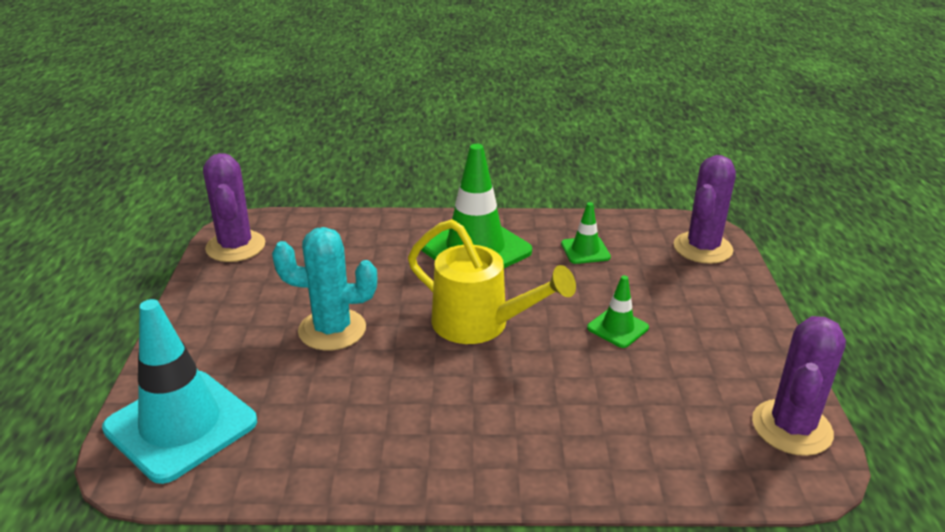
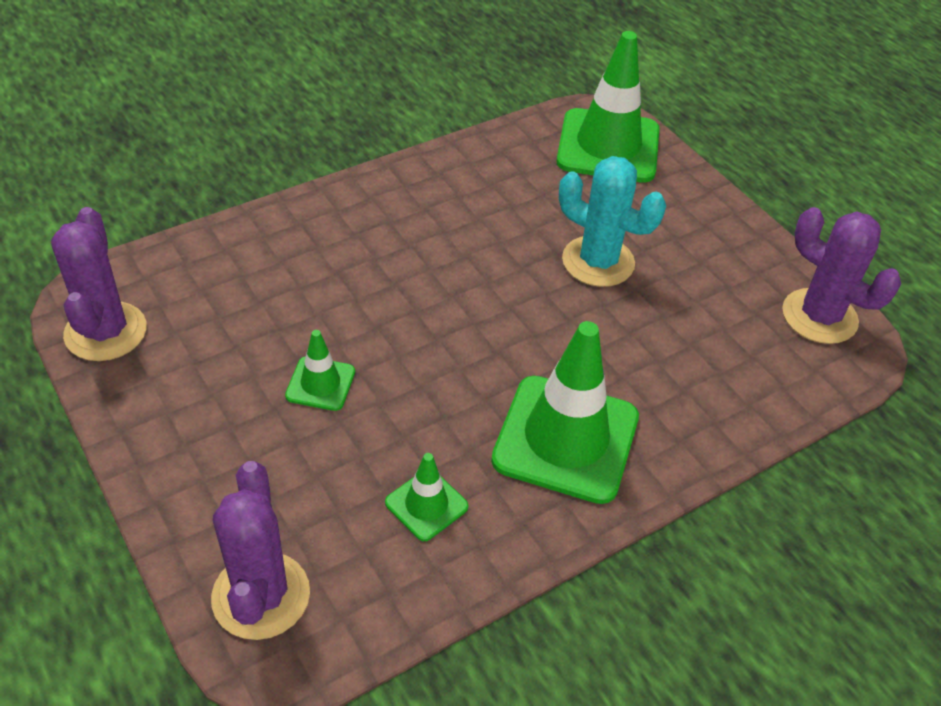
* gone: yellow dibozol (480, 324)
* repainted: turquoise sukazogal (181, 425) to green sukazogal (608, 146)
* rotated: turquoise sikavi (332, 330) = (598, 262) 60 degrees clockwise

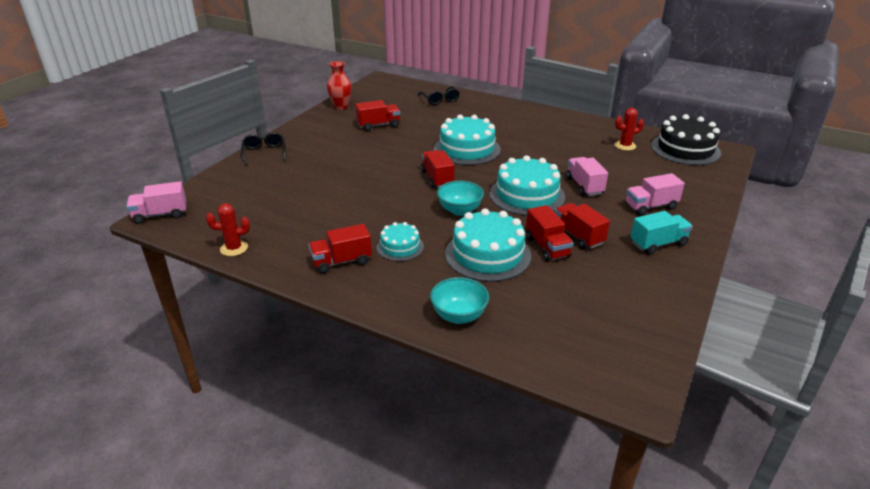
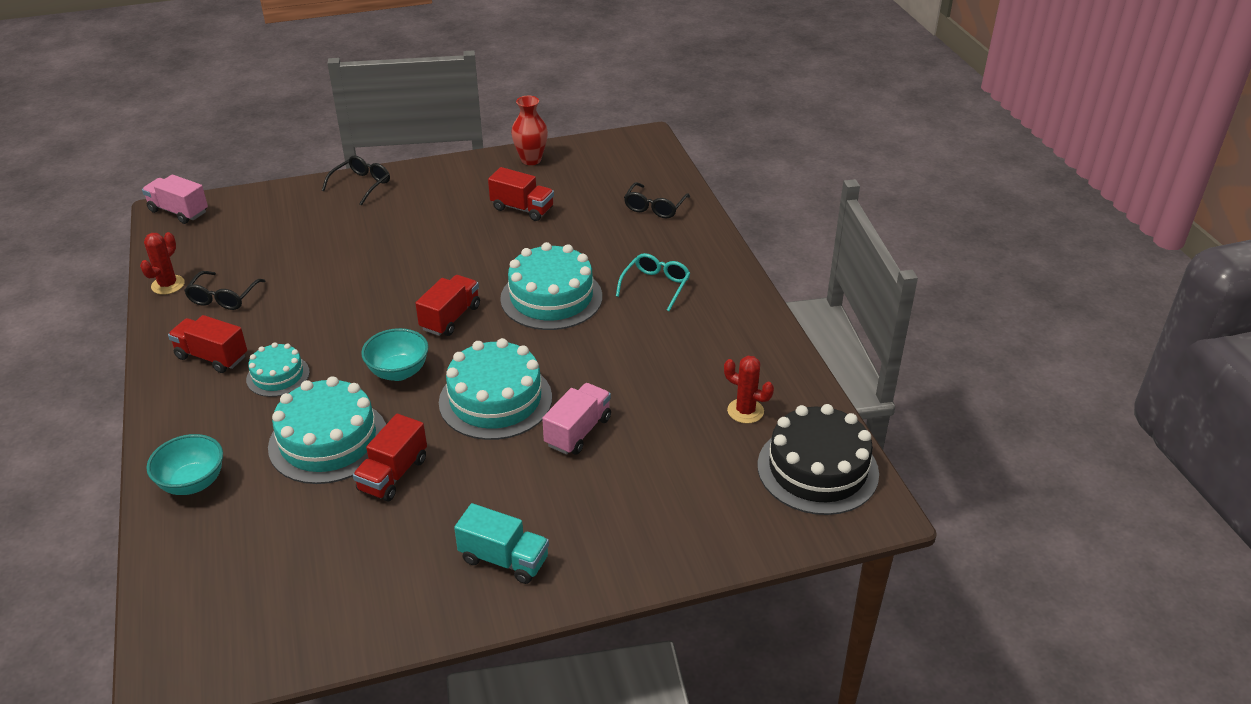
* gone: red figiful (578, 236)
* gone: pink figiful (650, 206)
* new: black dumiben (223, 298)
* new: turquoise dumiben (656, 286)
* rotated: red sikavi (234, 248) = (168, 285) 75 degrees clockwise

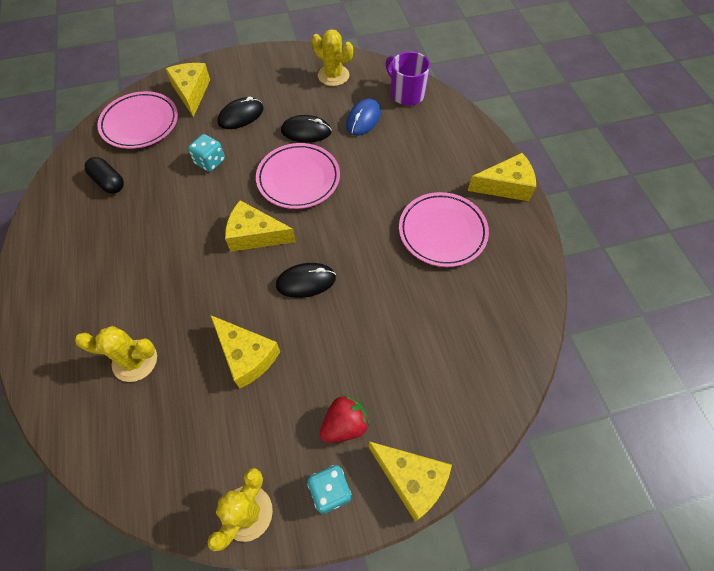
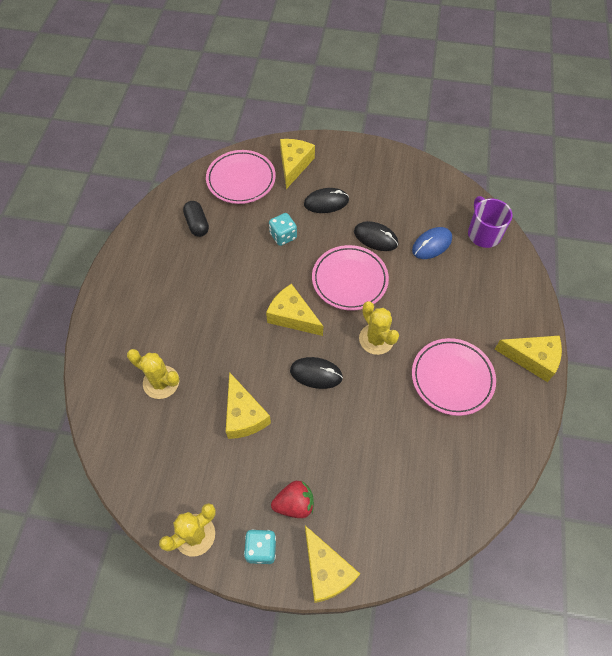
* shifted: yellow sikavi (333, 75) to (376, 339)

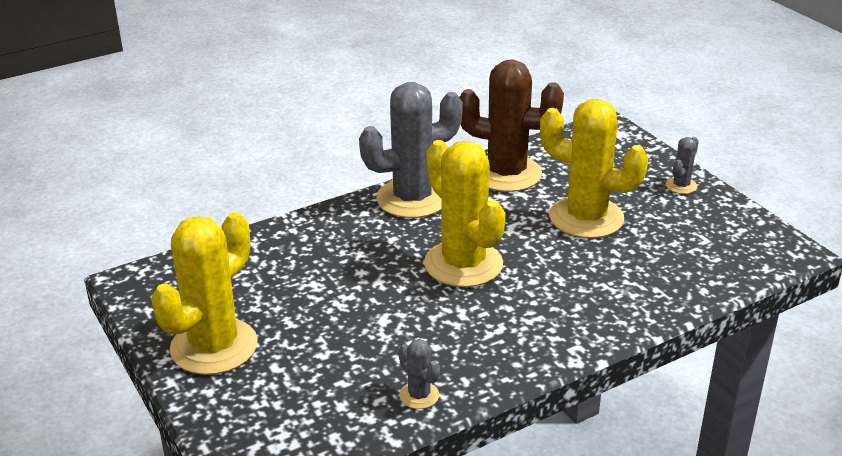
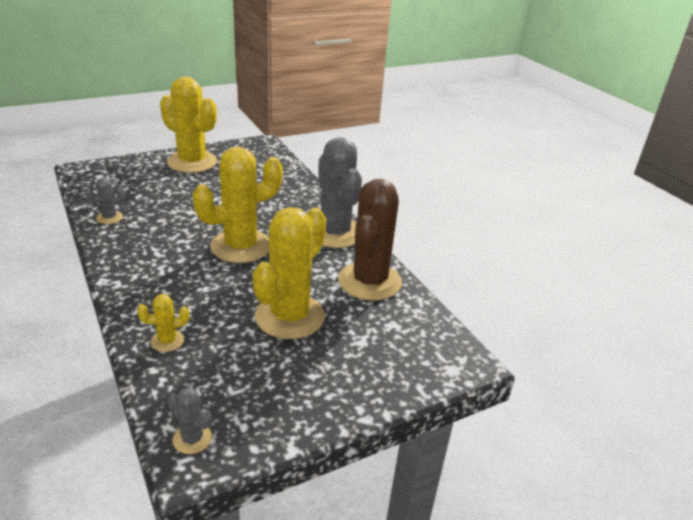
* new: yellow sikavi (167, 341)
* shifted: grey sikavi (681, 185) to (192, 438)

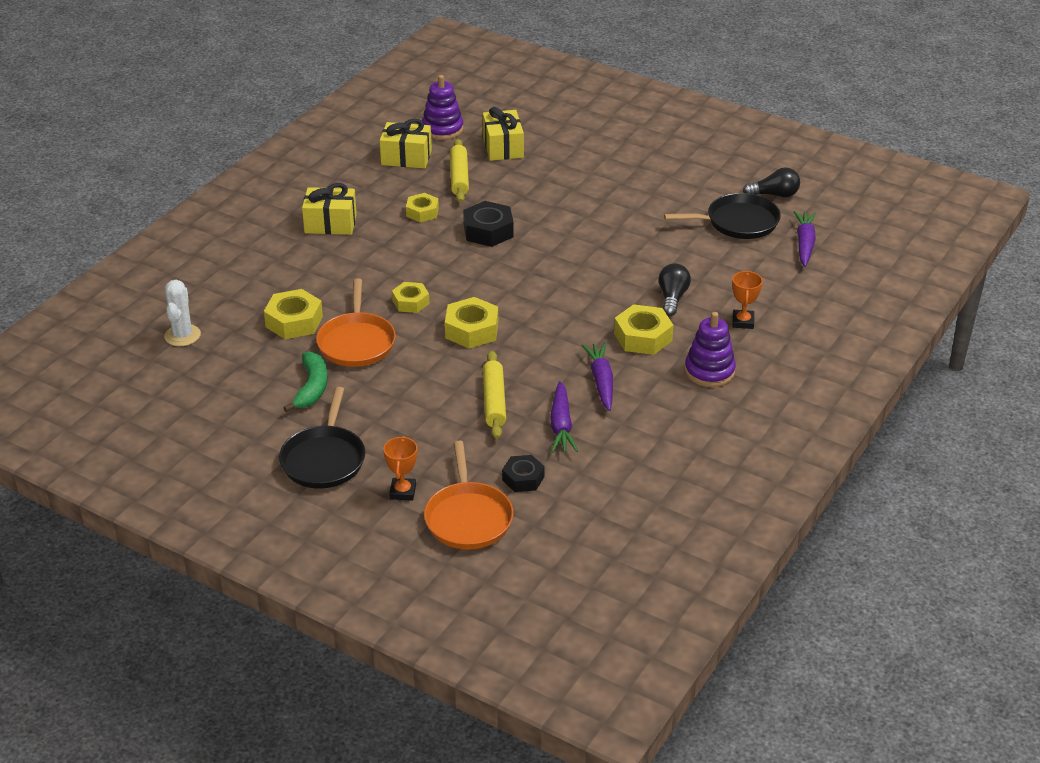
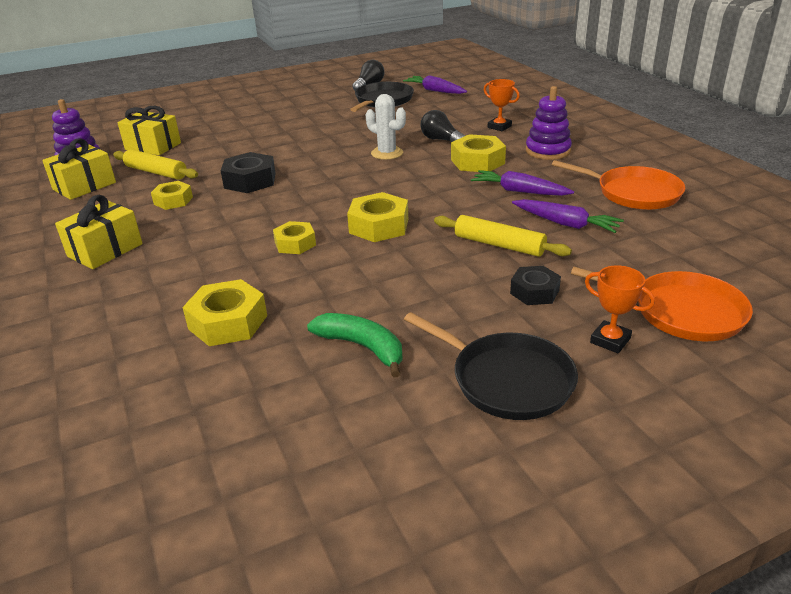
* shifted: white sikavi (182, 335) to (387, 153)
* shifted: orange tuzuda (356, 342) to (634, 193)
* shifted: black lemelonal (523, 478) to (534, 292)

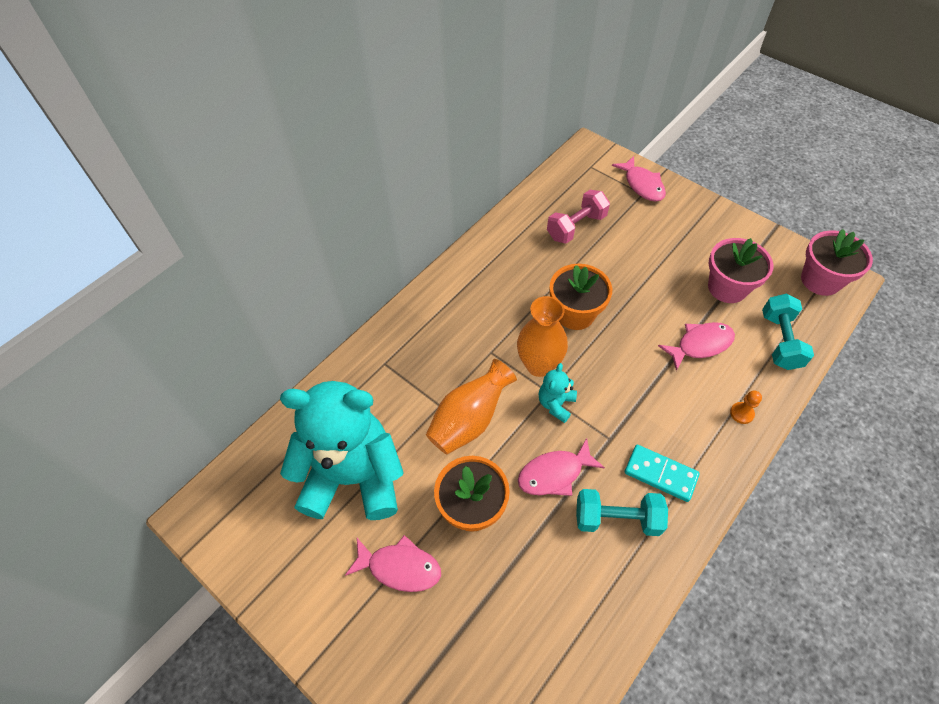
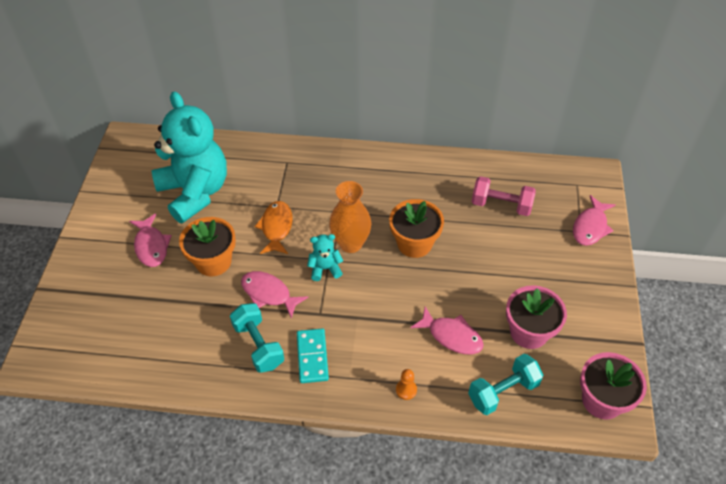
* swapped: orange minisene (469, 420) to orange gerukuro (276, 227)

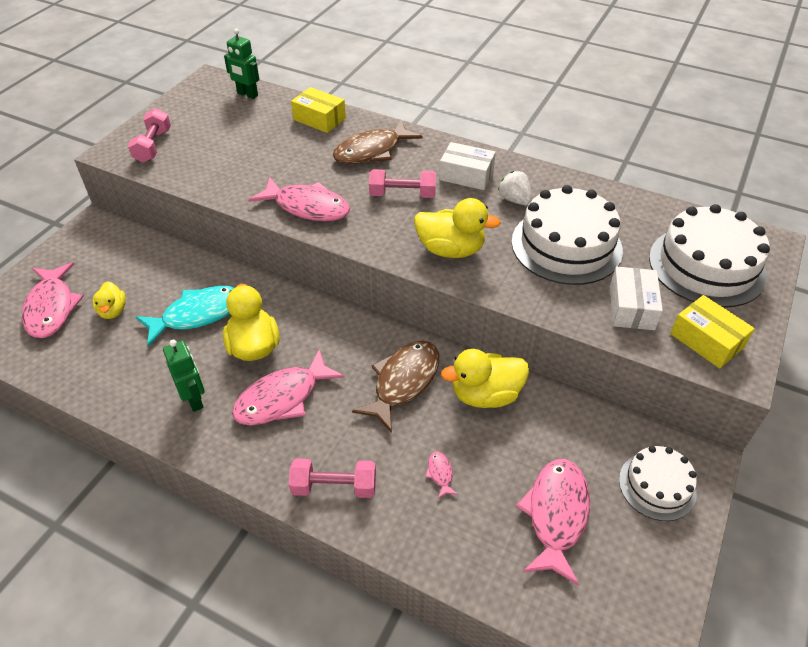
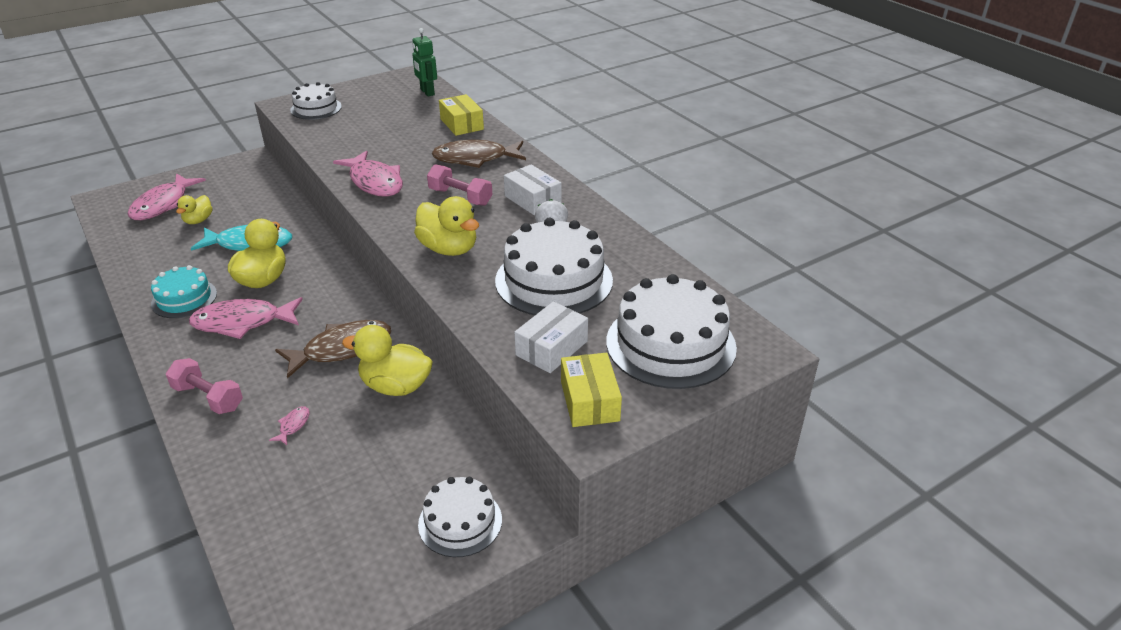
* gone: pink gerukuro (556, 515)
* swapped: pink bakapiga (153, 146) to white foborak (316, 108)
* swapped: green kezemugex (194, 399) to turquoise foborak (184, 298)

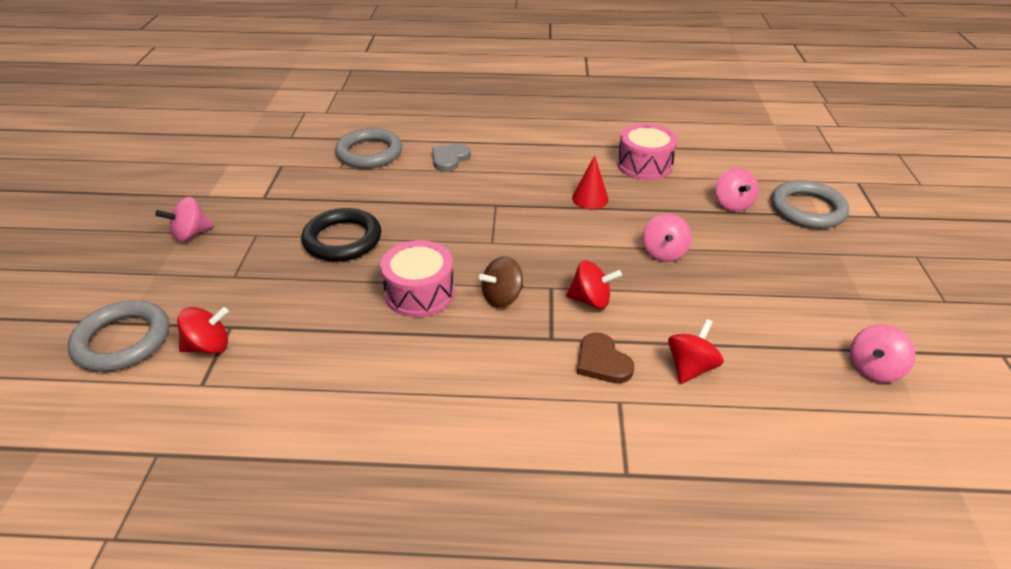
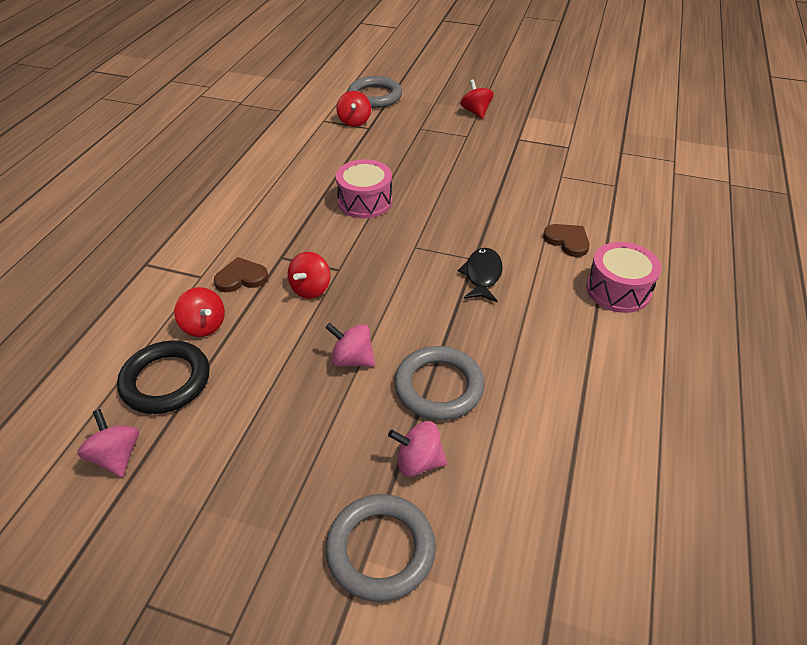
* gone: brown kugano (502, 297)
* gone: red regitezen (590, 198)
* new: black gerukuro (482, 275)
* shifted: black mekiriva (342, 239) to (166, 381)
* shifted: grey mekiriva (369, 153) to (439, 387)
* shifted: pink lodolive (644, 165) to (618, 290)
* repainted: pink kugano (191, 234) to red kugano (476, 112)
* repainted: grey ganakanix (449, 159) to brown ganakanix (567, 241)

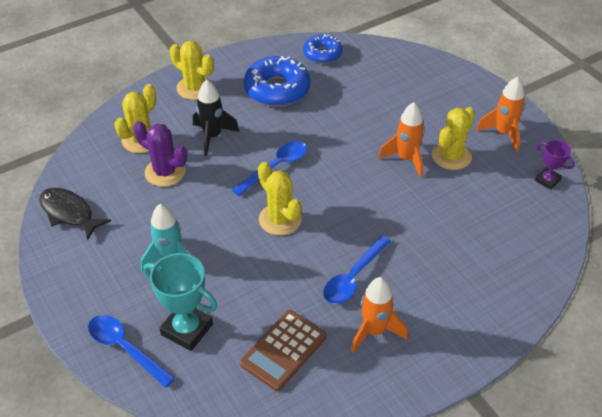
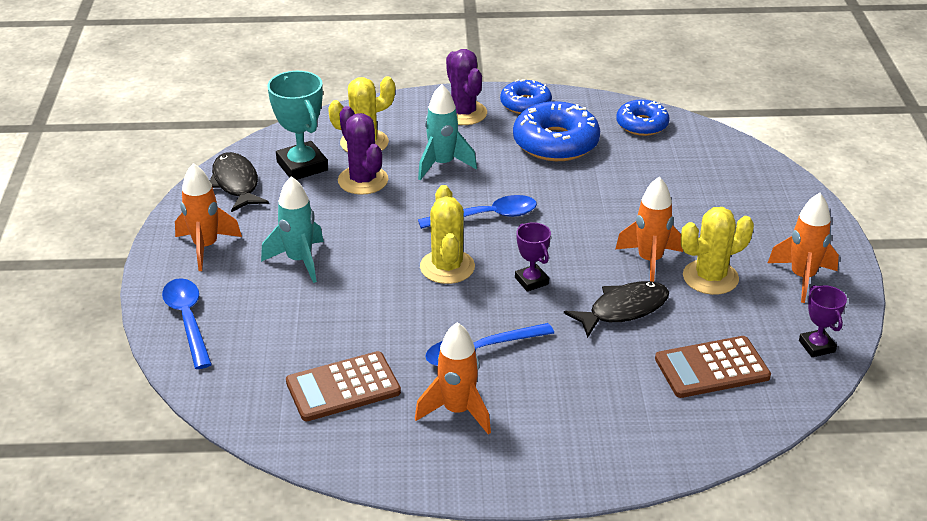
* new: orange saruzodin (206, 247)
* new: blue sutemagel (525, 104)
* new: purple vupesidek (531, 281)
* new: black gerukuro (623, 310)
* new: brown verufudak (712, 368)
* shifted: turquoise vupesidek (187, 329) to (302, 166)
* repainted: yellow sikavi (195, 88) to purple sikavi (463, 113)
* repainted: black saruzodin (212, 137) to turquoise saruzodin (442, 165)

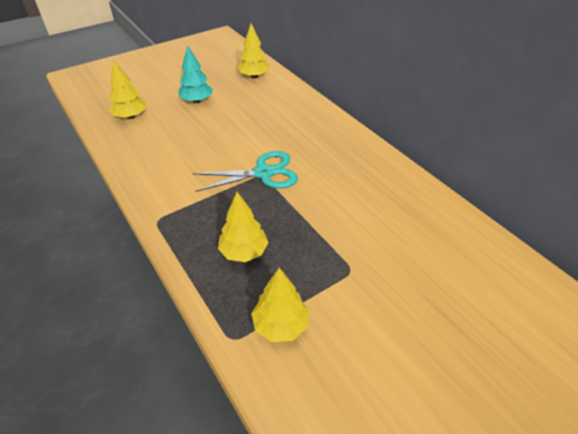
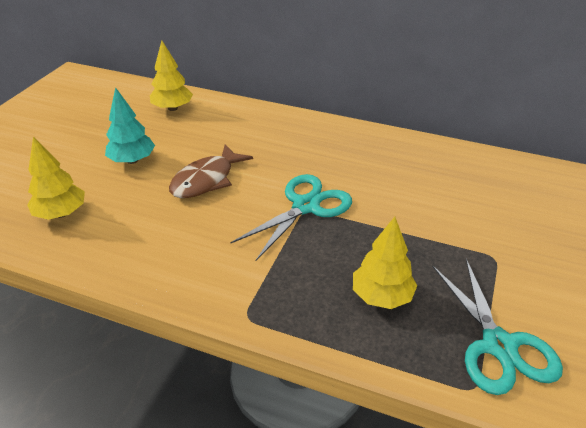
* new: brown gerukuro (206, 180)
* swapped: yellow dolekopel (280, 325) to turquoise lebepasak (498, 345)

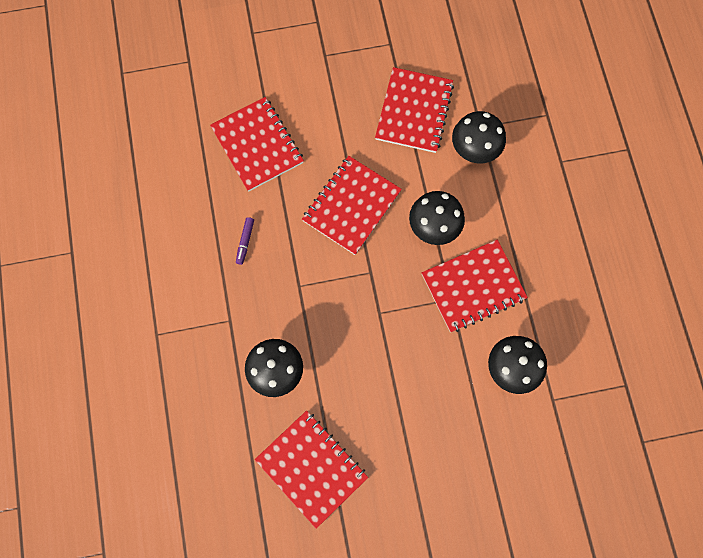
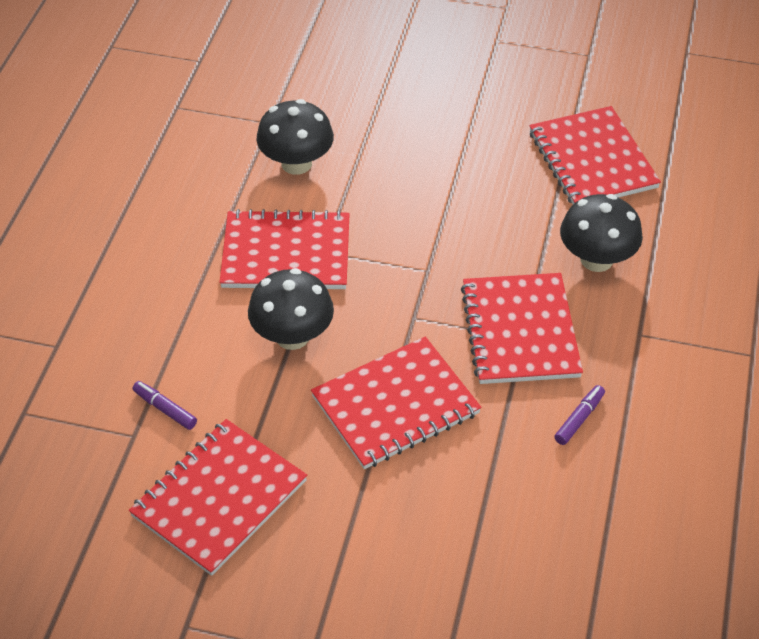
* shifted: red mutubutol (257, 145) to (520, 331)
* swapped: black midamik (474, 149) to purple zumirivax (165, 409)

